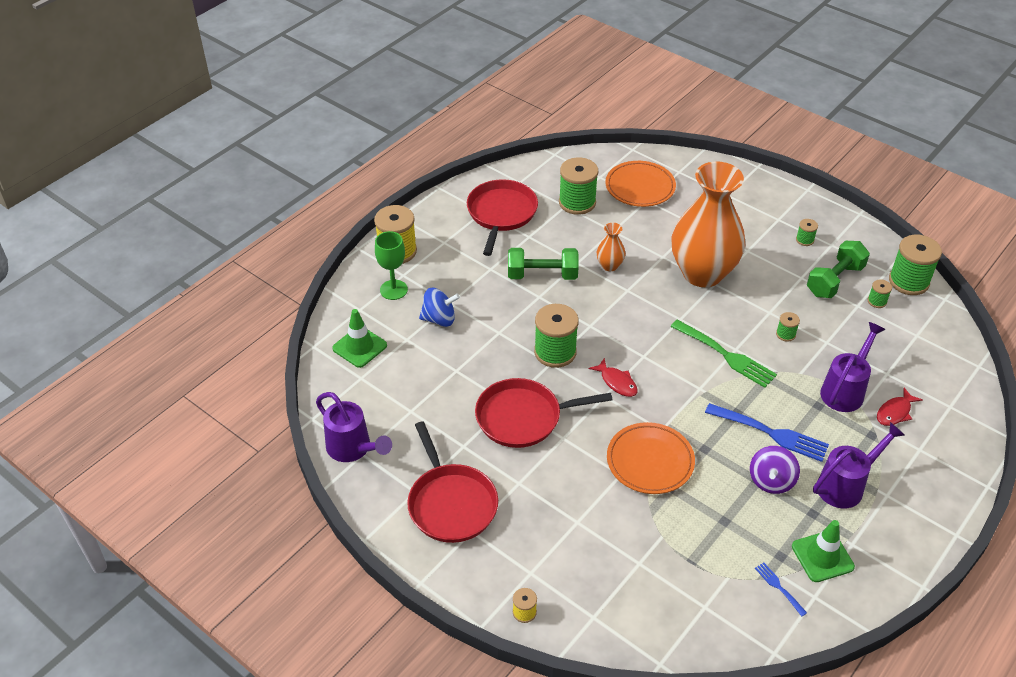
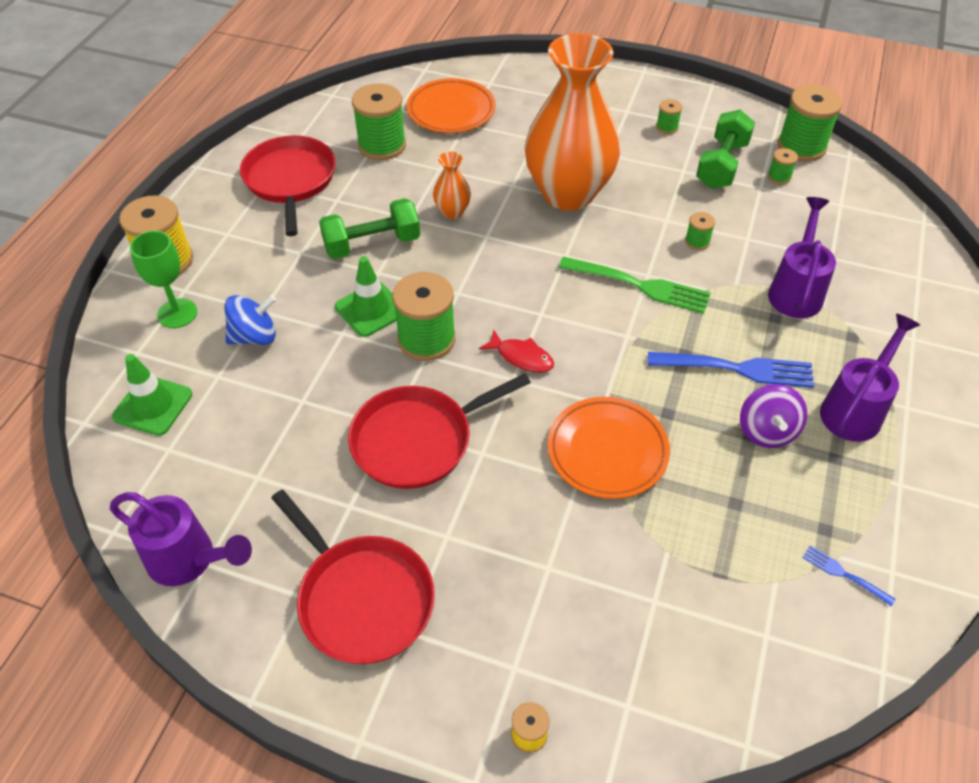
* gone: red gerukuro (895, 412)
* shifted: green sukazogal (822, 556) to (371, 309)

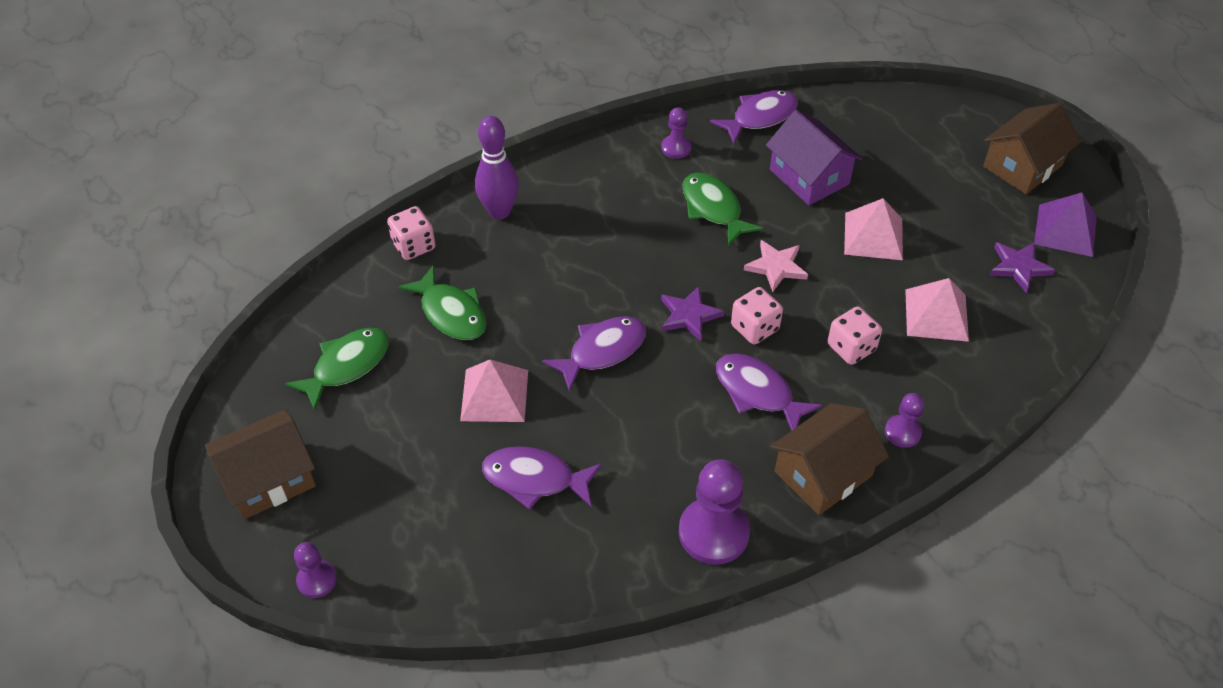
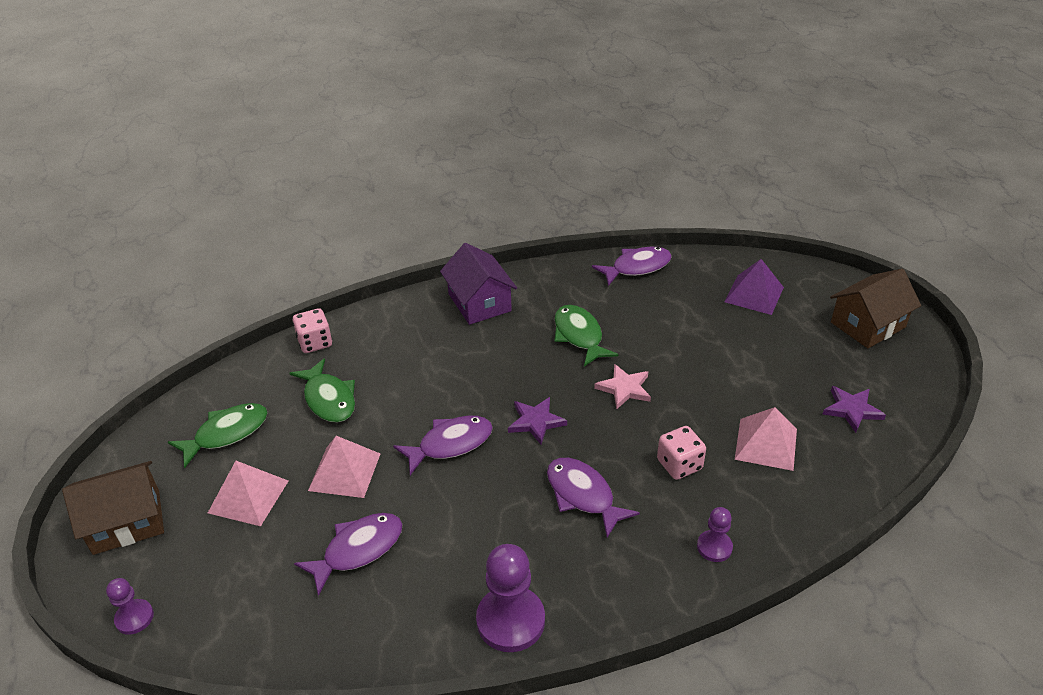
* gone: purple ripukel (499, 211)
* gone: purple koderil (676, 148)
* gone: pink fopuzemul (754, 328)
* gone: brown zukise (823, 473)
* shifted: purple zukise (809, 177) to (479, 302)
* shifted: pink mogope (873, 236) to (248, 496)
* shifted: purple mogope (1065, 230) to (754, 294)
* rotated: purple gerukuro (535, 479) = (358, 550) 120 degrees clockwise

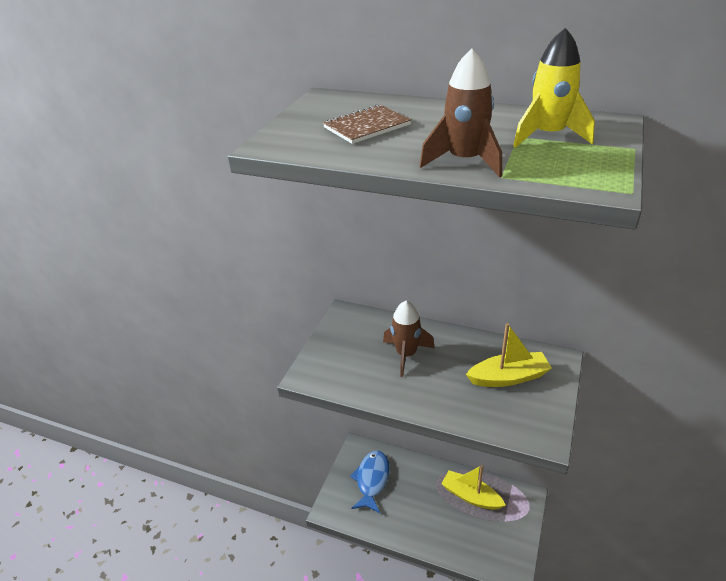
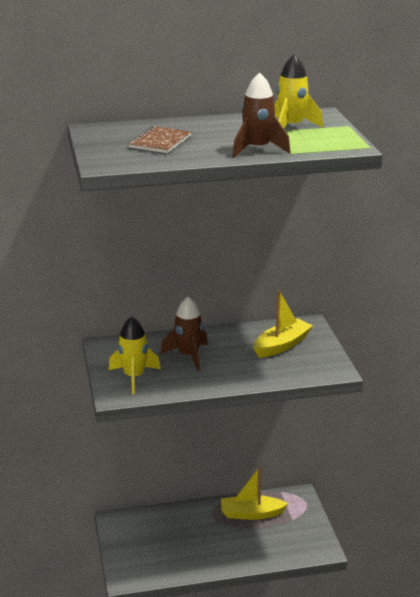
* gone: blue gerukuro (372, 480)
* new: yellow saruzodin (134, 377)

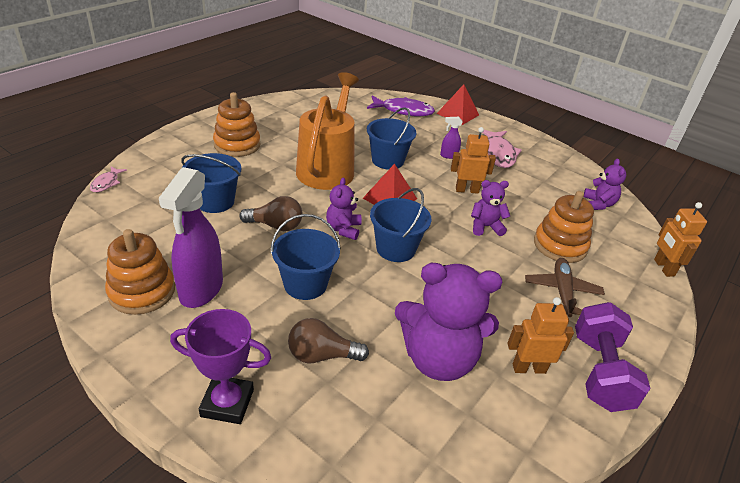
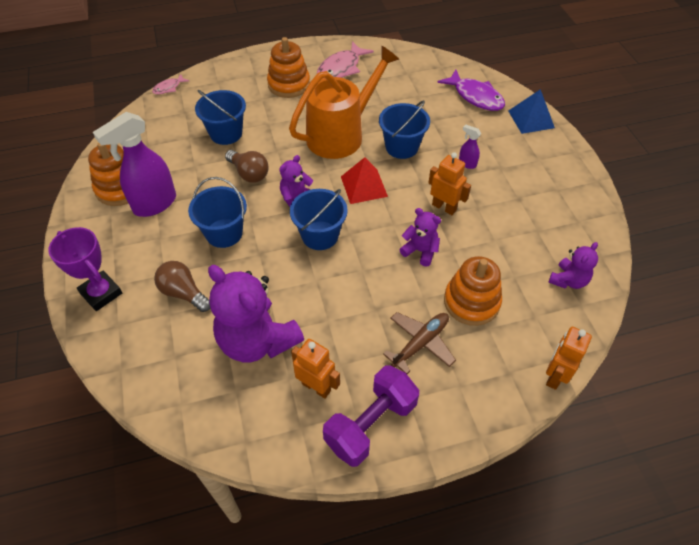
* shifted: pink gerukuro (498, 154) to (341, 68)
* repainted: red mogope (458, 114) to blue mogope (531, 119)

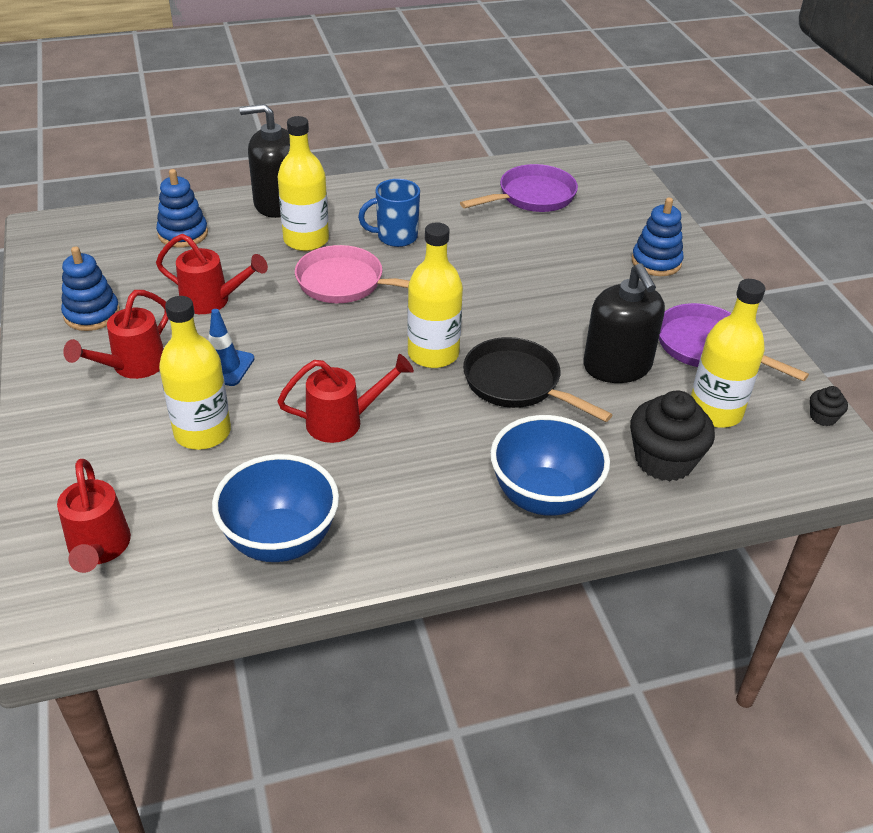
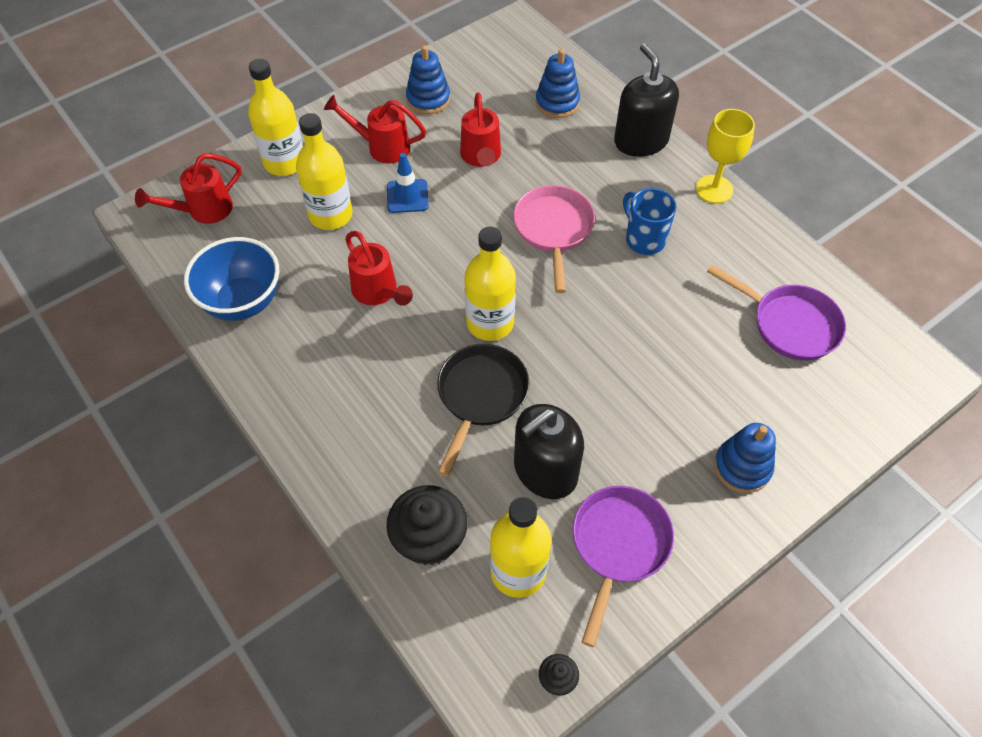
* gone: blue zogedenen (544, 497)
* new: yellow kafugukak (714, 189)
* shifted: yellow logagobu (306, 240) to (284, 162)

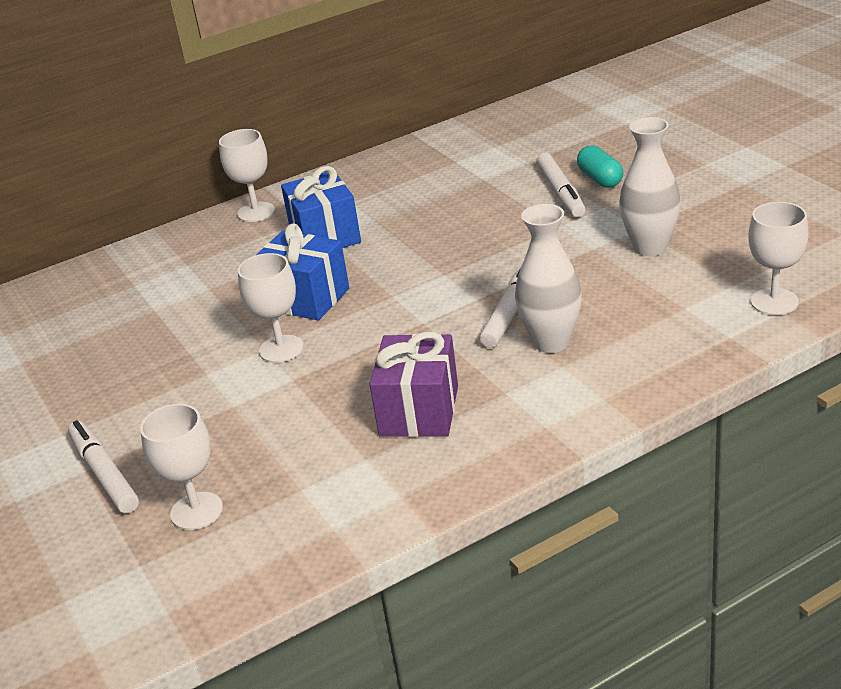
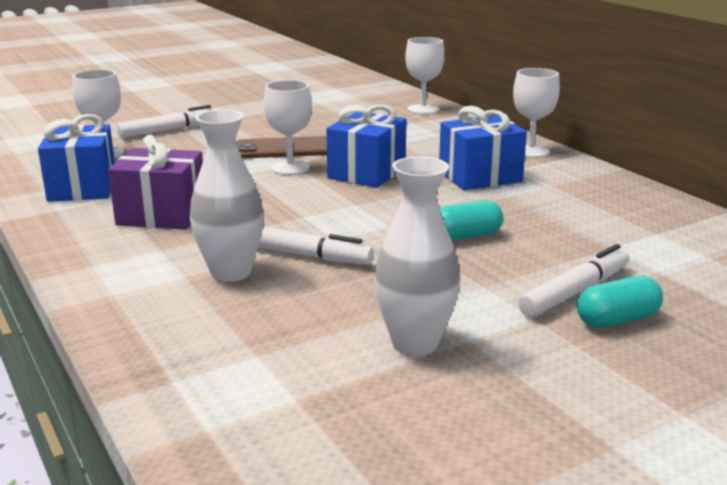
* new: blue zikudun (82, 187)
* new: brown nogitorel (284, 149)
* new: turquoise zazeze (465, 236)
* shifted: white kafugukak (774, 302) to (423, 109)
* rotated: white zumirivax (561, 192) = (575, 291) 150 degrees clockwise

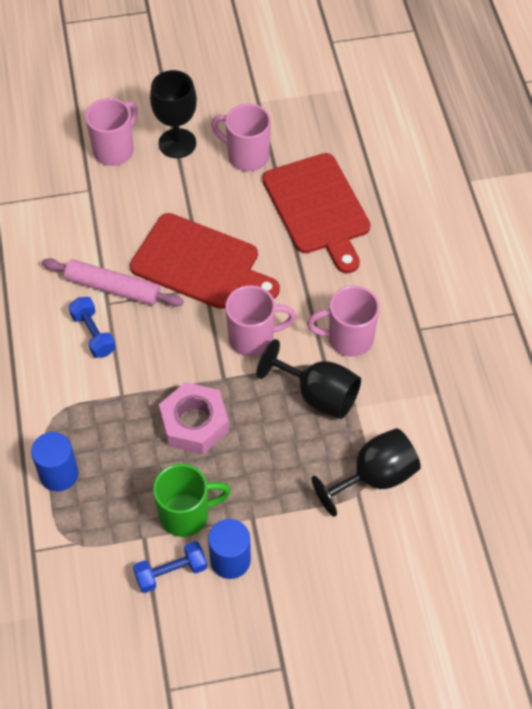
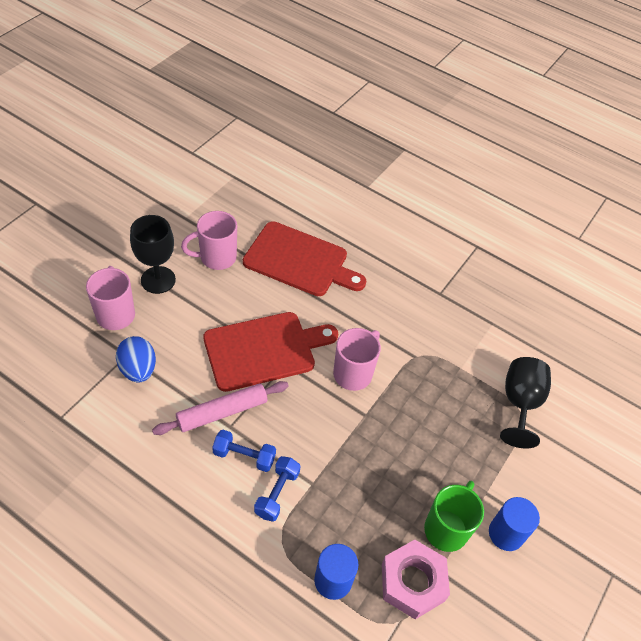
* gone: black kafugukak (318, 395)
* gone: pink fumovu (348, 339)
* new: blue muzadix (138, 369)
* shifted: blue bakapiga (171, 572) to (277, 493)
* shifted: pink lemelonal (194, 423) to (413, 582)

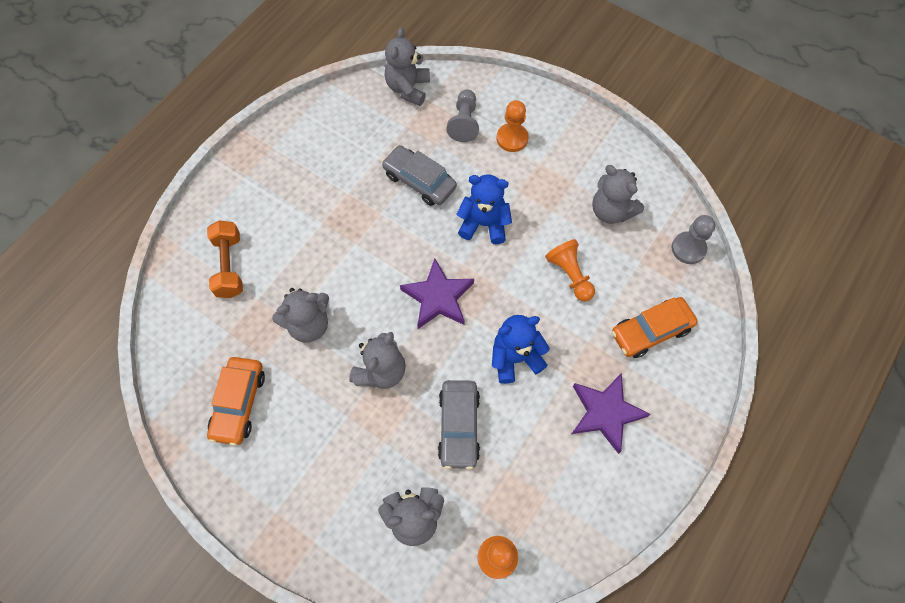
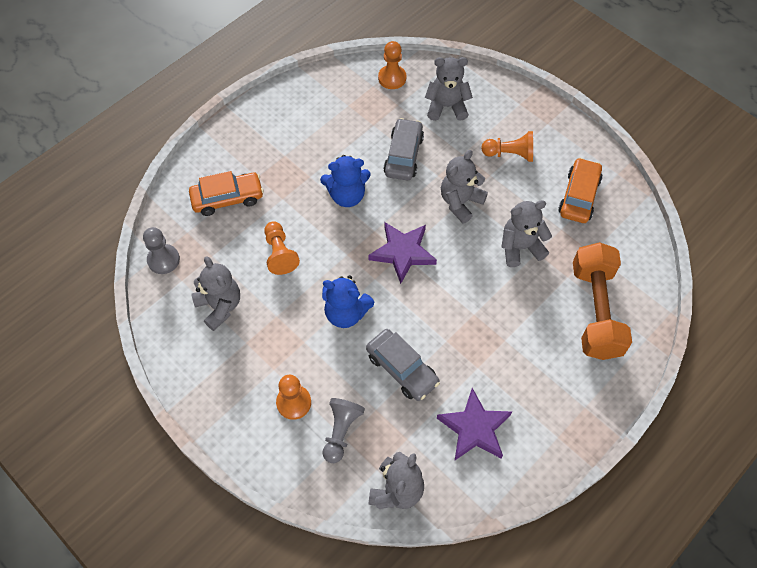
* new: orange koderil (510, 154)
* shifted: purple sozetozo (605, 413) to (474, 428)
* scaled: orange bakapiga (229, 266) = (595, 311) x1.56

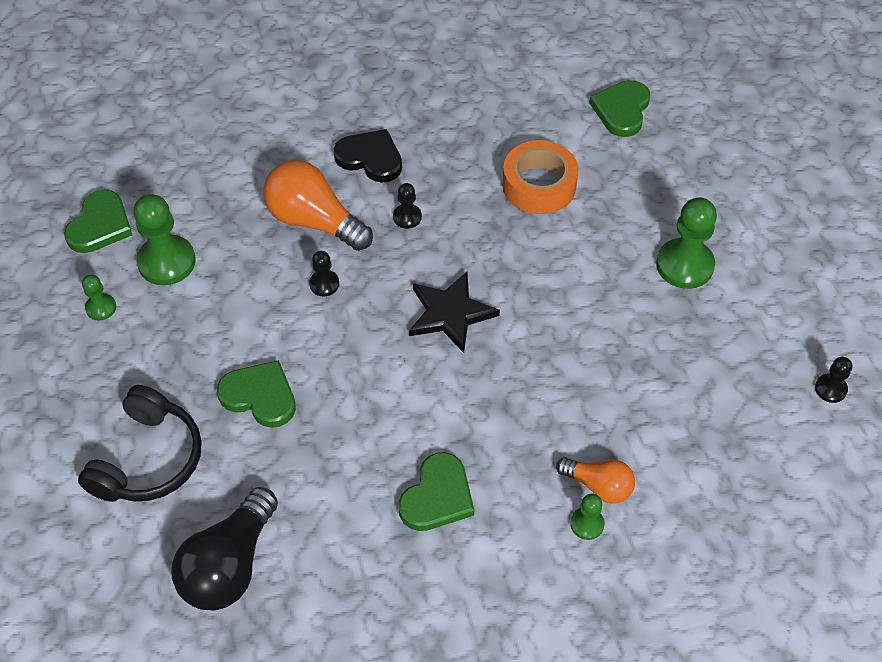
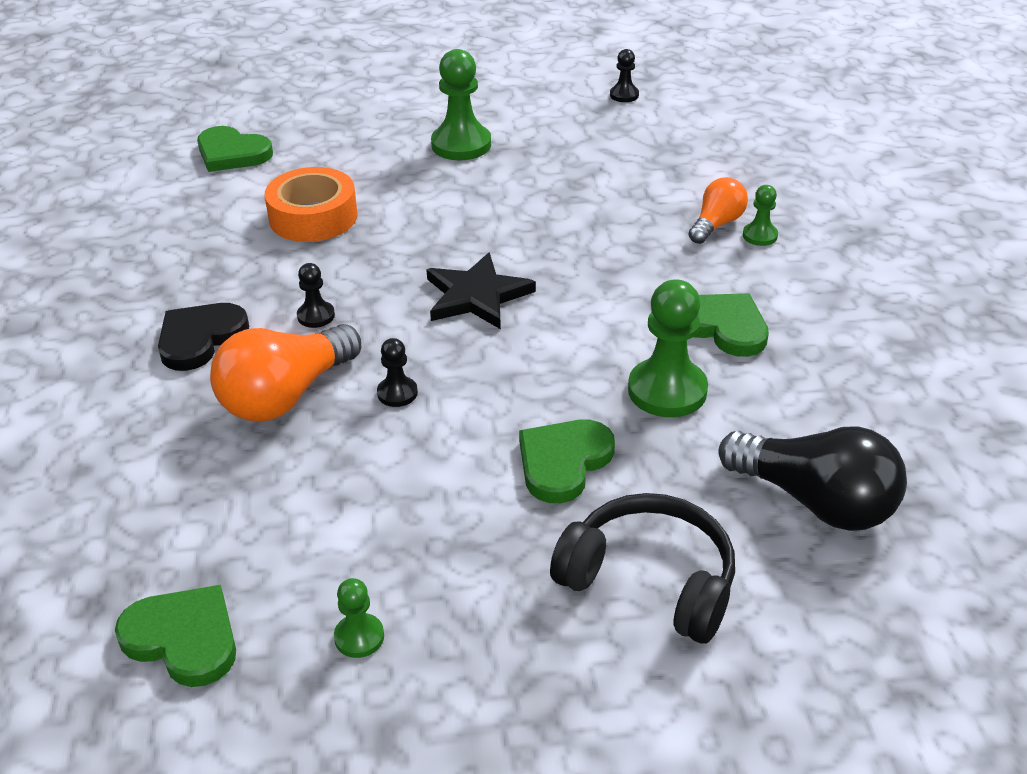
* shifted: green koderil (166, 262) to (667, 390)

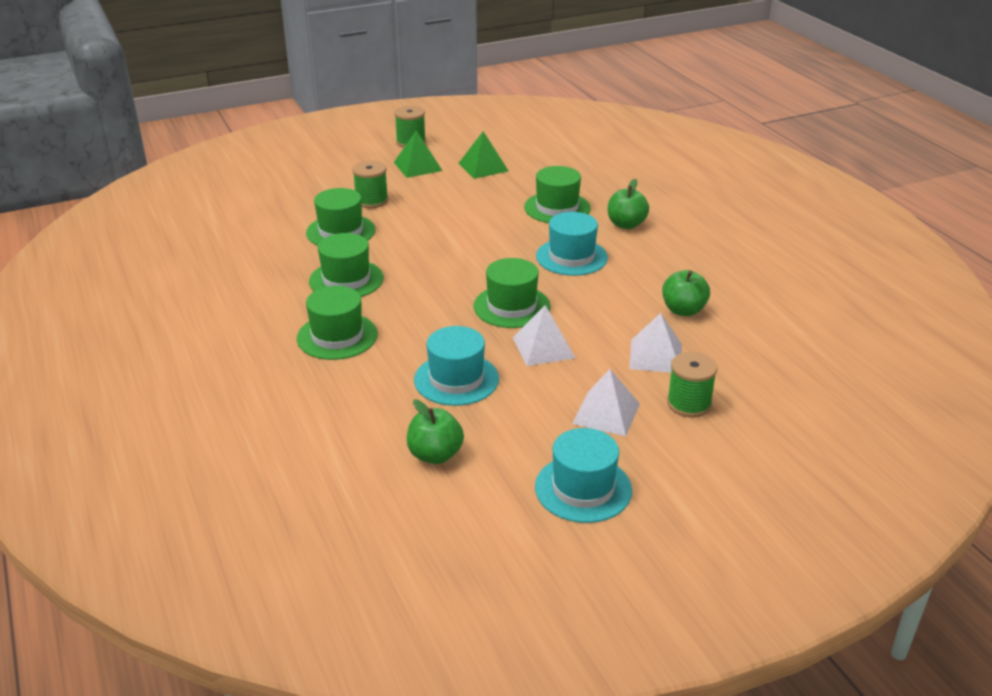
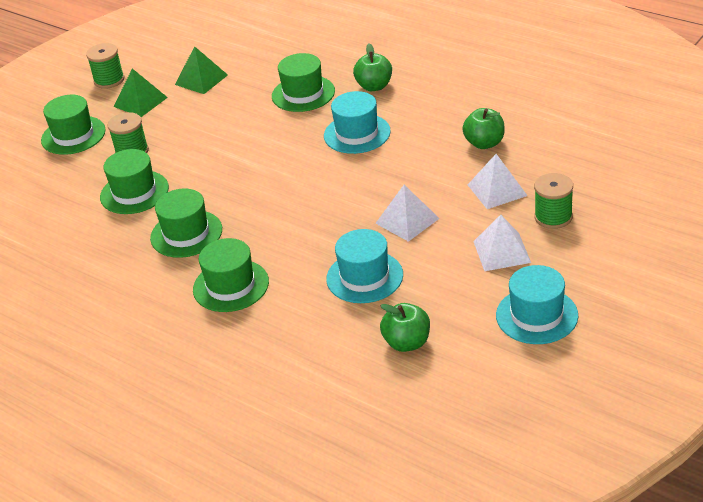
* shifted: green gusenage (511, 306) to (73, 135)

